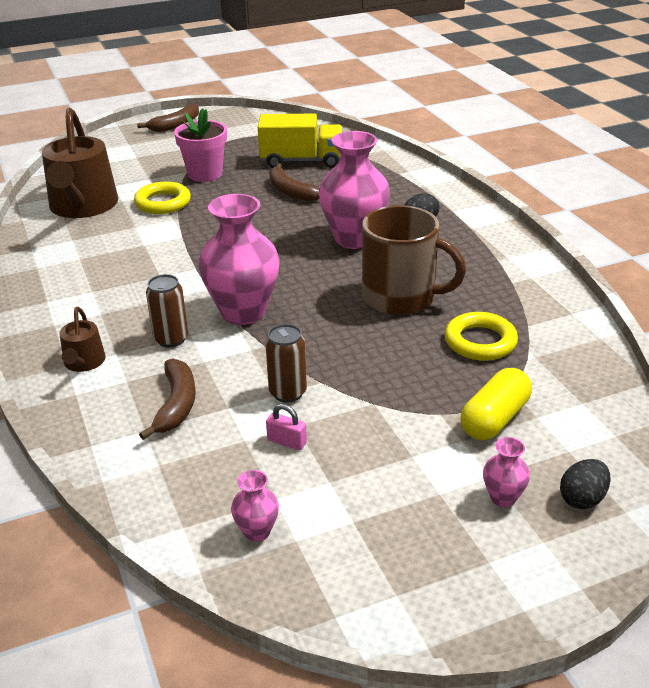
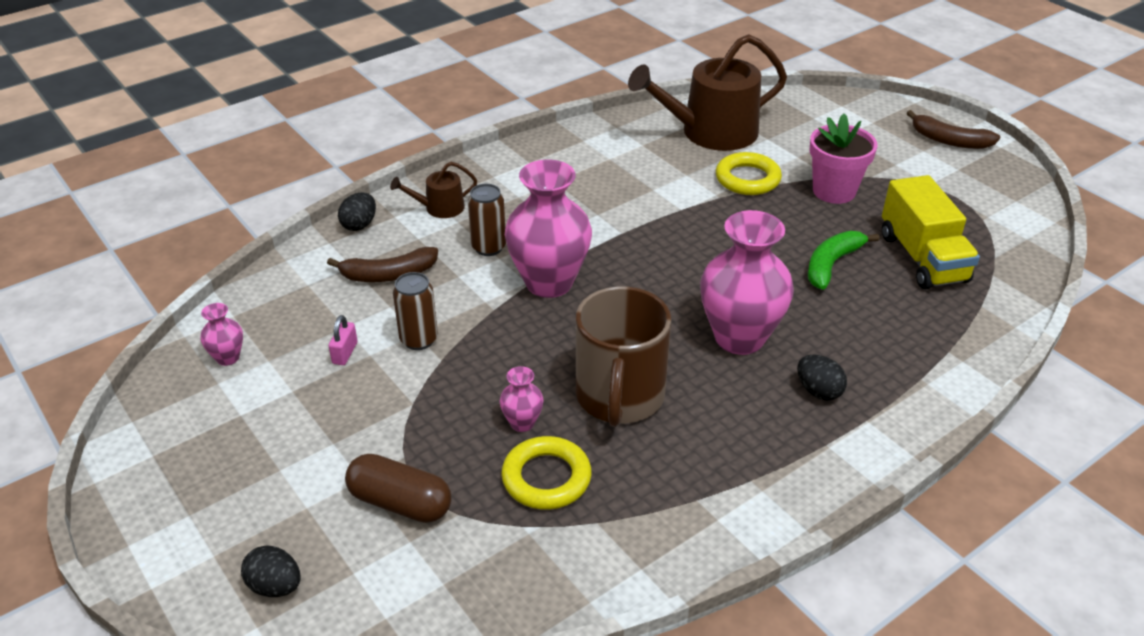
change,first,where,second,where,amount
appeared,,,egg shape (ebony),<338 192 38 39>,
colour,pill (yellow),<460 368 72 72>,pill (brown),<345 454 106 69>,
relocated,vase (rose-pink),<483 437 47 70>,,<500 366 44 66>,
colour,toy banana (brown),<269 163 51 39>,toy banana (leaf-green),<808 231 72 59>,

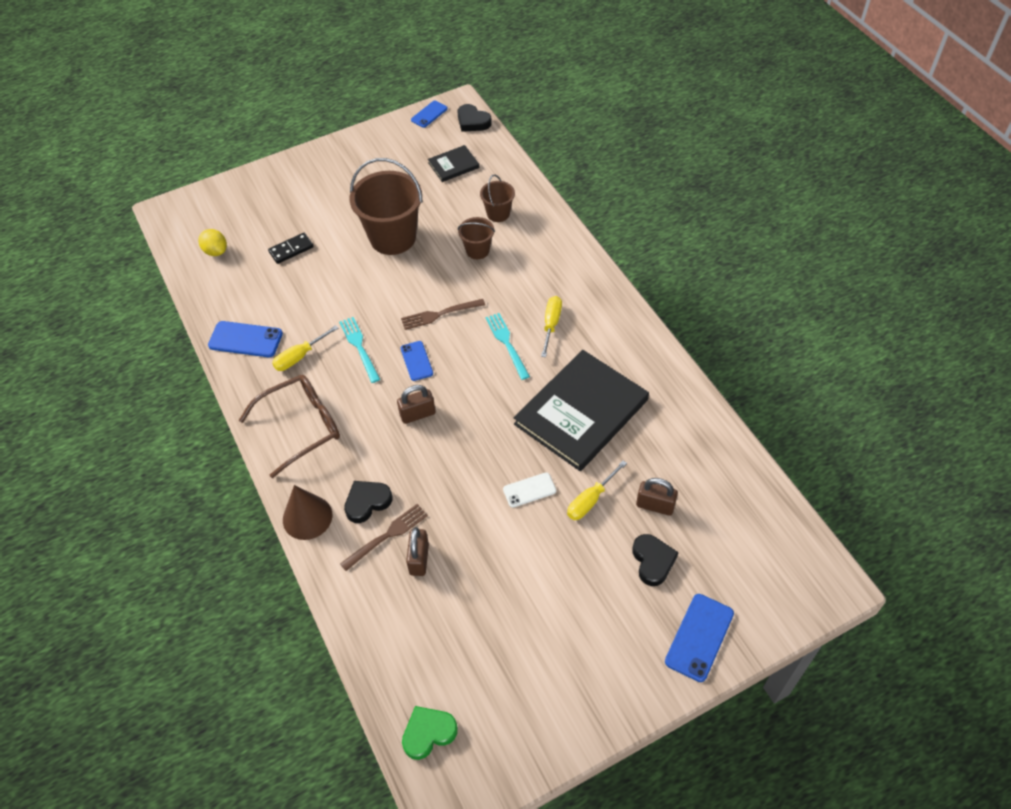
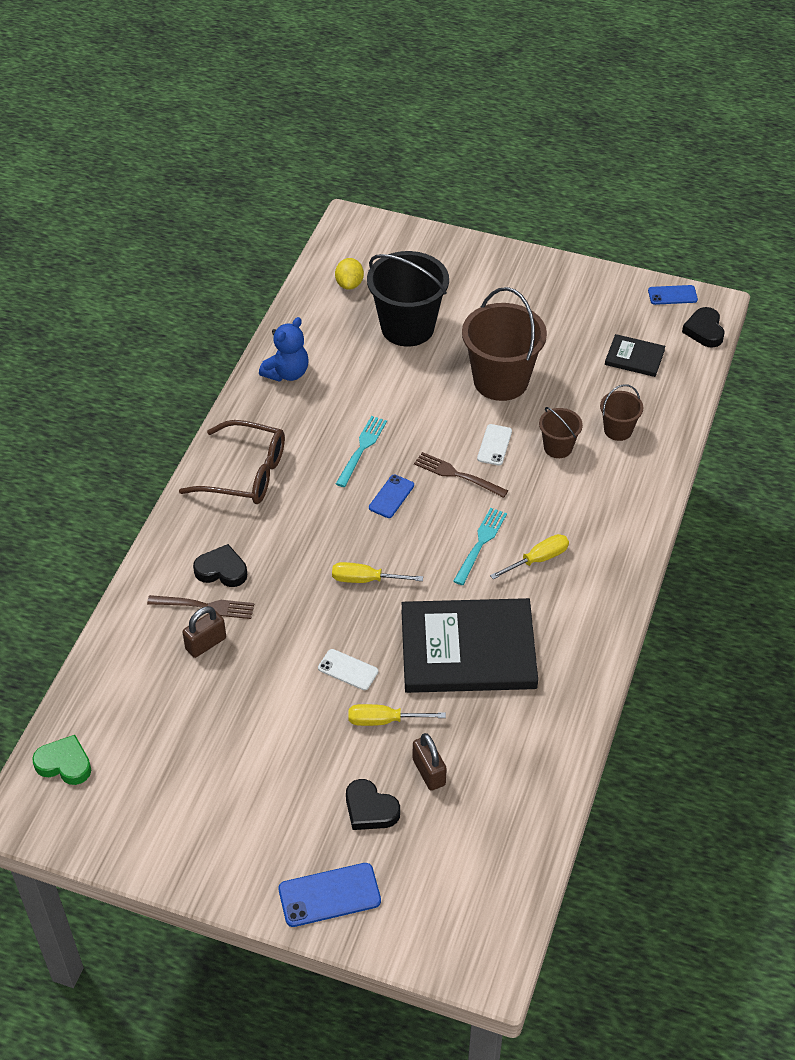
change,first,where,second,where,amount
exchanged,smartphone (blue),<208 321 75 36>,teddy bear (blue),<259 317 50 65>,
relocated,screwdriver (yellow),<272 325 66 46>,,<332 562 91 21>,
spun,heart shape (ebony),<632 534 47 52>,,<346 779 54 51>,90 degrees clockwise
exchanged,domino (ebony),<268 233 46 31>,pail (ebony),<367 251 82 96>,
appeared,,,smartphone (snow-white),<477 424 35 41>,
missing,cone shape (brown),<283 485 49 55>,,,
missing,lock (brown),<397 385 39 39>,,,

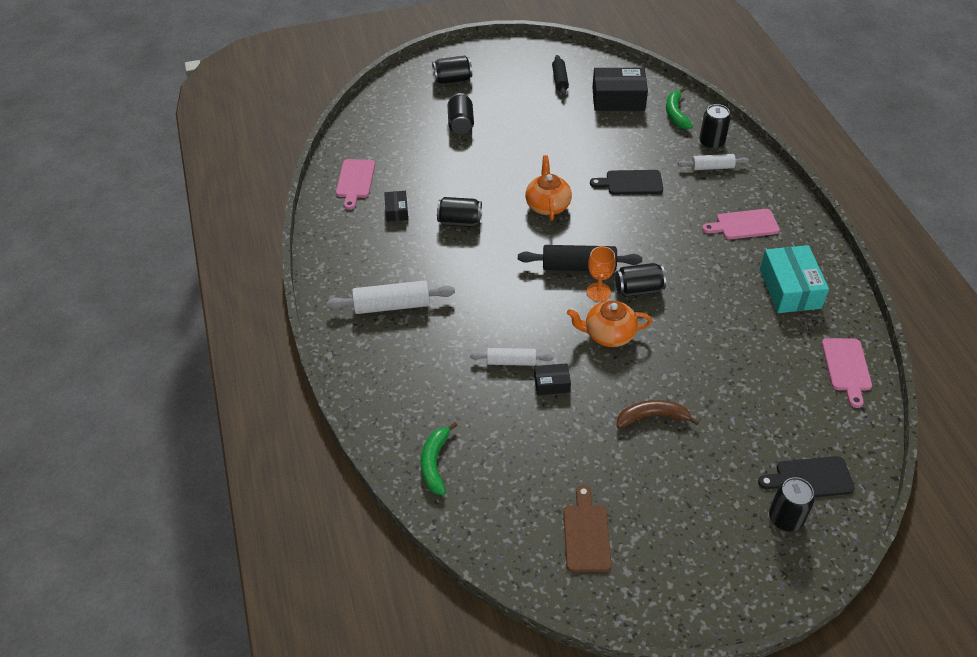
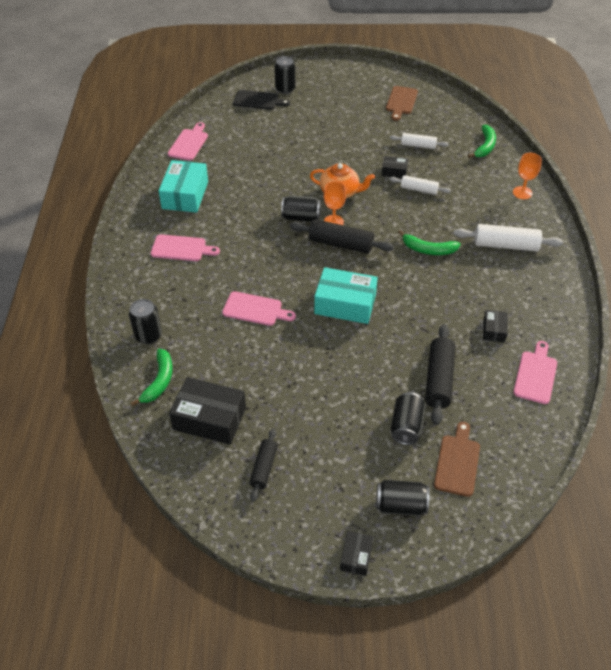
change,first,where,second,where,amount
colour,cutting board (ebony),<590 170 73 25>,cutting board (rose-pink),<222 291 74 35>,
exchanged,tea pot (orange-coloured),<525 155 47 66>,box (aqua),<314 267 64 57>,
appeared,,,box (ebony),<340 531 33 45>,
relocated,pastry roller (snow-white),<678 154 71 16>,,<390 133 59 16>,
appeared,,,toy banana (leaf-green),<398 230 63 25>,
appeared,,,pastry roller (ebony),<425 324 30 101>,
appeared,,,cutting board (brown),<434 422 46 75>,
appeared,,,wine glass (orange-coloured),<513 153 29 46>,
missing,soda can (ebony),<437 197 45 30>,,,
missing,toy banana (brown),<616 400 84 28>,,,

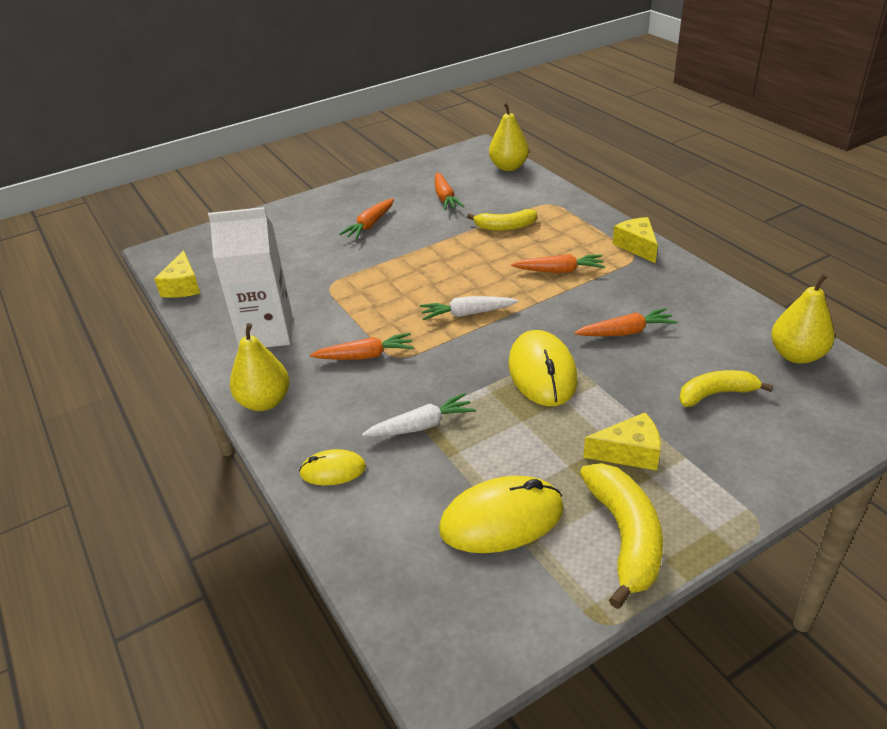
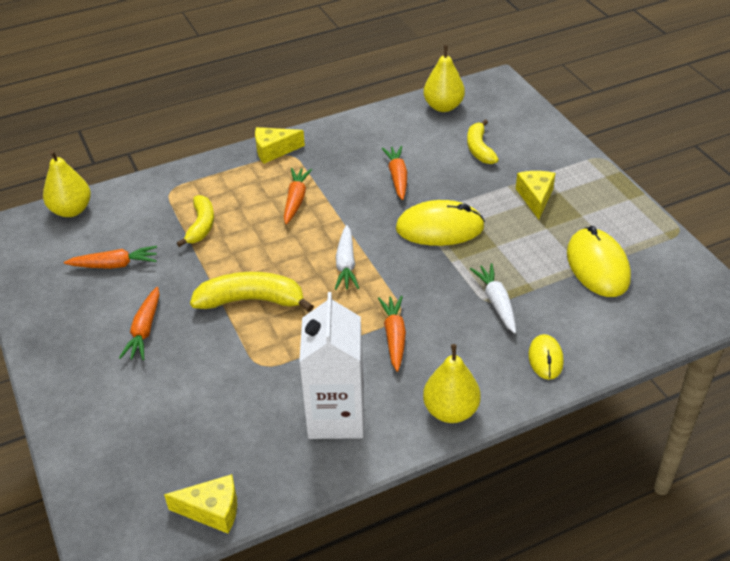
change,first,where,second,where,amount
spun,root vegetable (orange-coloured),<339 198 55 41>,,<119 287 40 73>,60 degrees clockwise
relocated,toy banana (yellow),<580 463 83 146>,,<190 272 124 40>,

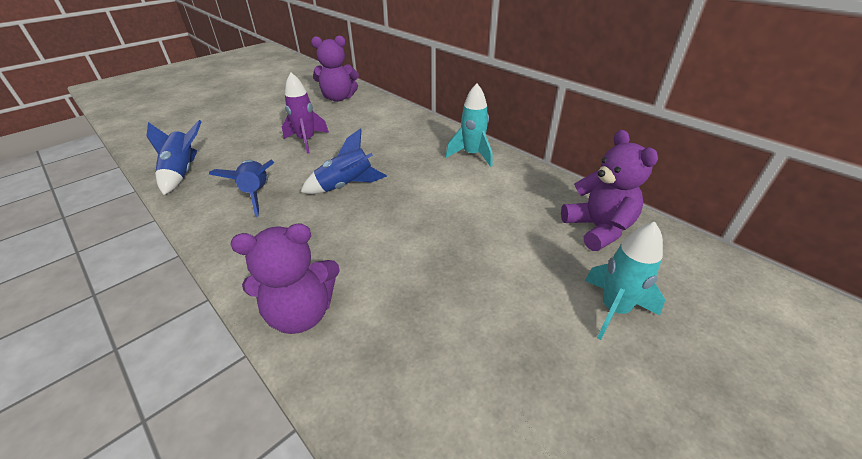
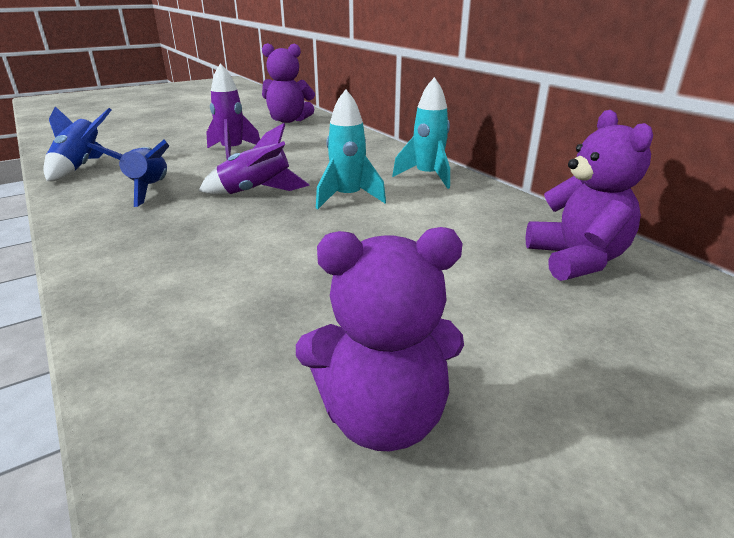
change,first,where,second,where,amount
colour,rocket (blue),<301 128 86 66>,rocket (royal purple),<199 123 111 72>,
relocated,teddy bear (royal purple),<231 223 109 111>,,<296 227 168 224>,
relocated,rocket (aqua),<585 222 80 118>,,<316 89 70 120>,

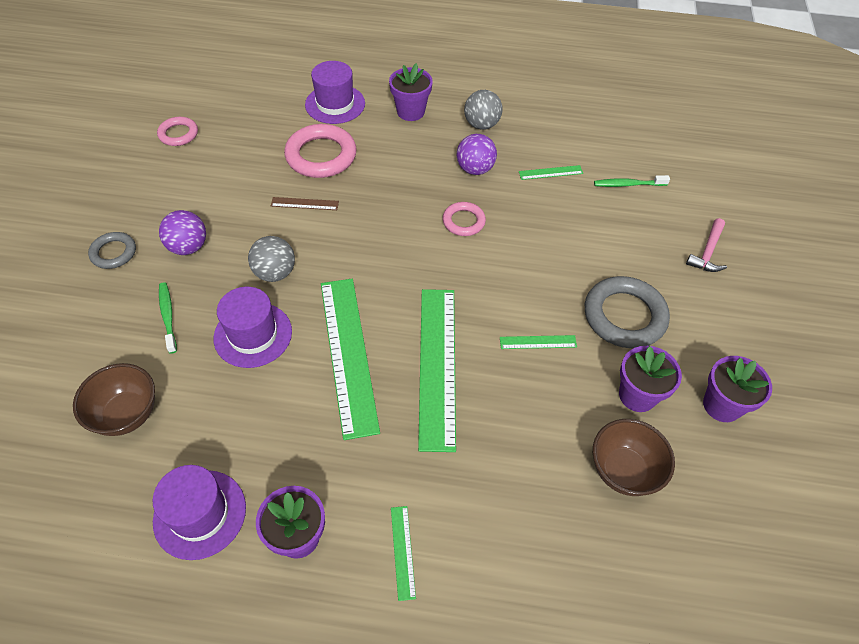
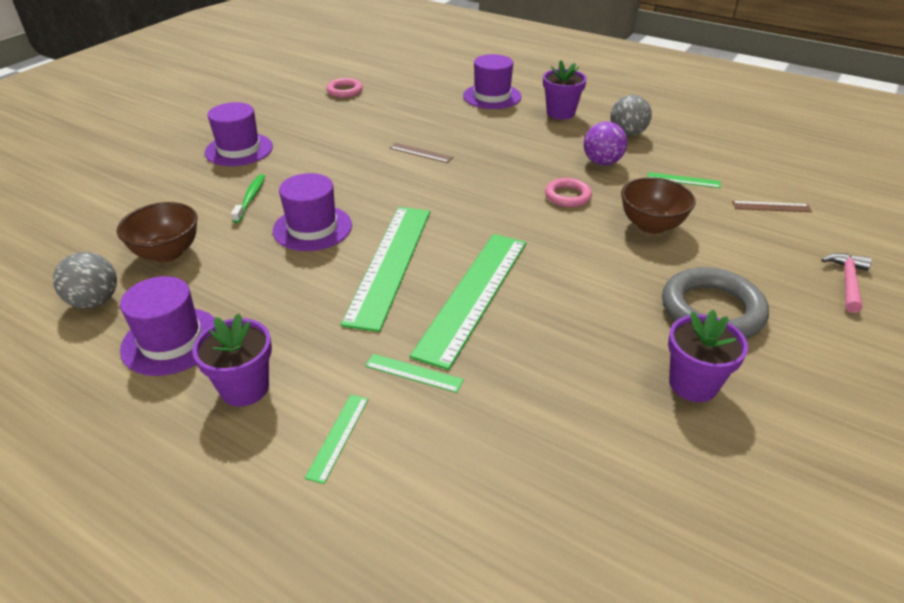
change,first,where,second,where,amount
relocated,sphere (gray),<248 236 47 46>,,<53 252 64 56>,
exchanged,ring (gray),<88 232 48 37>,top hat (royal purple),<205 102 68 64>,
relocated,ruler (leaf-green),<500 335 77 14>,,<365 354 99 39>,
relocated,deep dish (brown),<593 419 82 77>,,<621 177 75 57>,
exchanged,tooth brush (leaf-green),<594 175 76 12>,ruler (brown),<732 201 80 11>,
spun,carpenter's hammer (rose-pink),<686 218 41 54>,,<821 253 51 60>,150 degrees clockwise
missing,sphere (royal purple),<159 210 47 45>,,,
missing,ring (rose-pink),<284 124 73 54>,,,
missing,potted plant (royal purple),<703 356 69 66>,,,

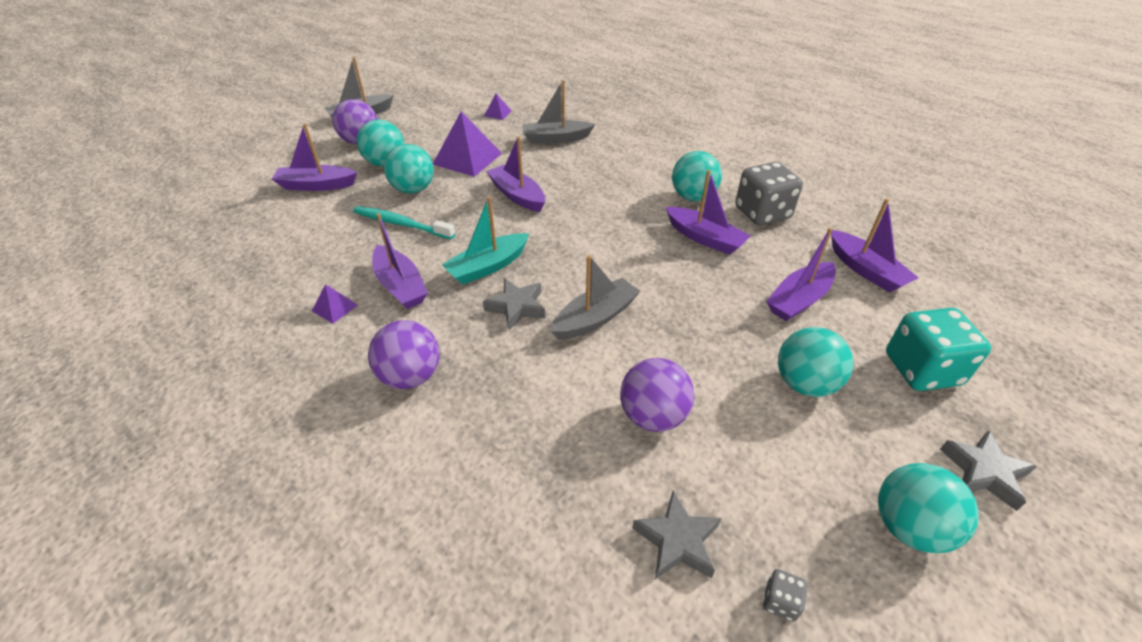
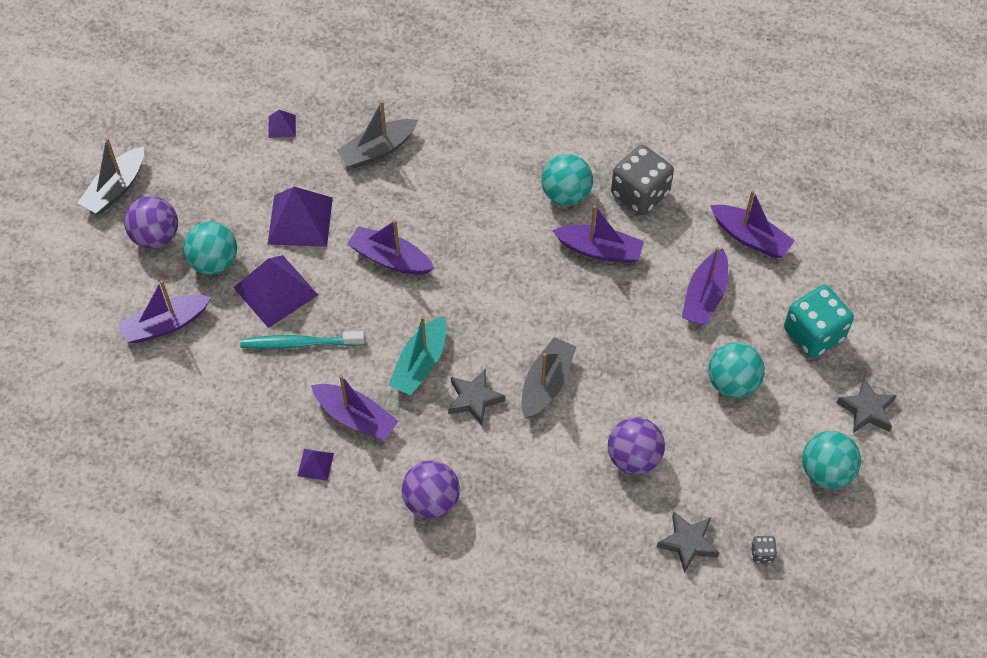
change,first,where,second,where,amount
exchanged,sphere (aqua),<384 144 50 50>,pyramid (royal purple),<233 255 85 73>,

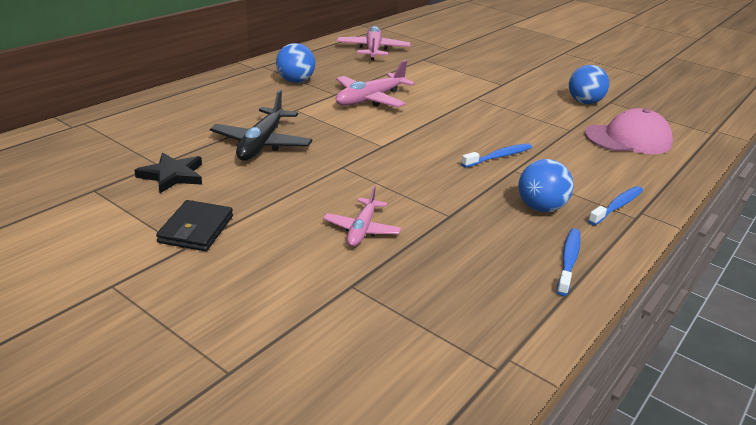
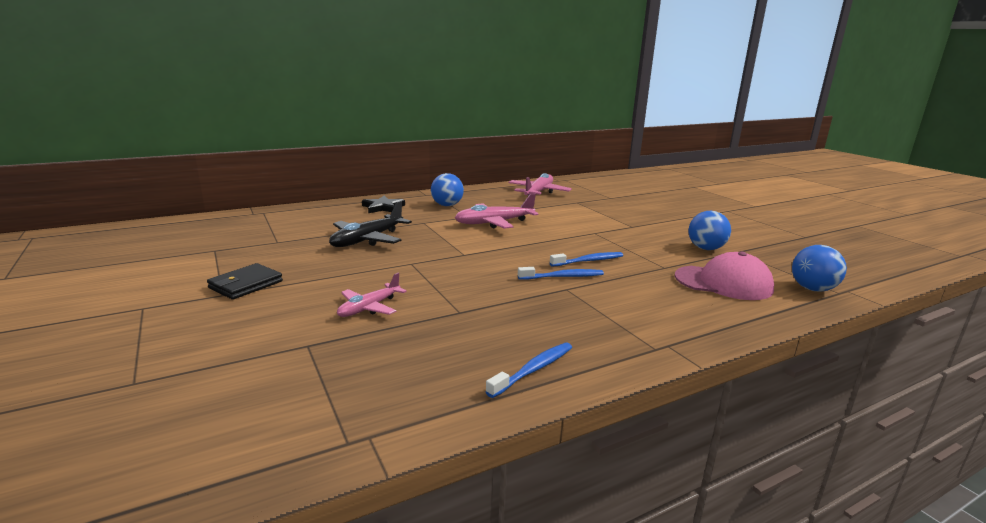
change,first,where,second,where,amount
relocated,star (ebony),<134 153 68 40>,,<362 196 43 17>,
relocated,tooth brush (blue),<588 186 55 39>,,<550 252 73 15>,
relocated,sphere (blue),<518 159 56 53>,,<792 245 55 47>,

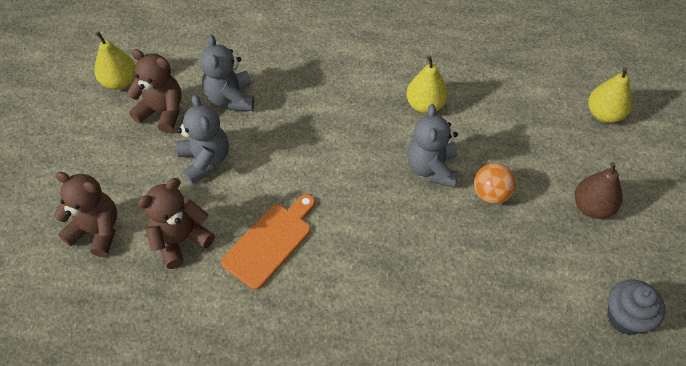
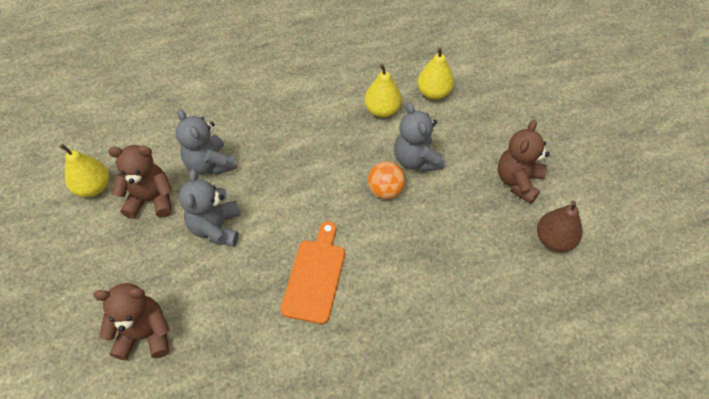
change,first,where,second,where,amount
spun,teddy bear (gray),<176 95 53 89>,,<179 169 61 78>,135 degrees counterclockwise
relocated,sphere (orange-coloured),<474 163 42 41>,,<368 162 37 37>,
relocated,pear (yellow),<588 67 44 56>,,<417 47 37 53>,
relocated,teddy bear (brown),<138 178 77 91>,,<498 120 52 84>,
relocated,pear (brown),<575 162 47 57>,,<537 200 45 52>,
missing,fairy cake (gray),<607 280 58 55>,,,

